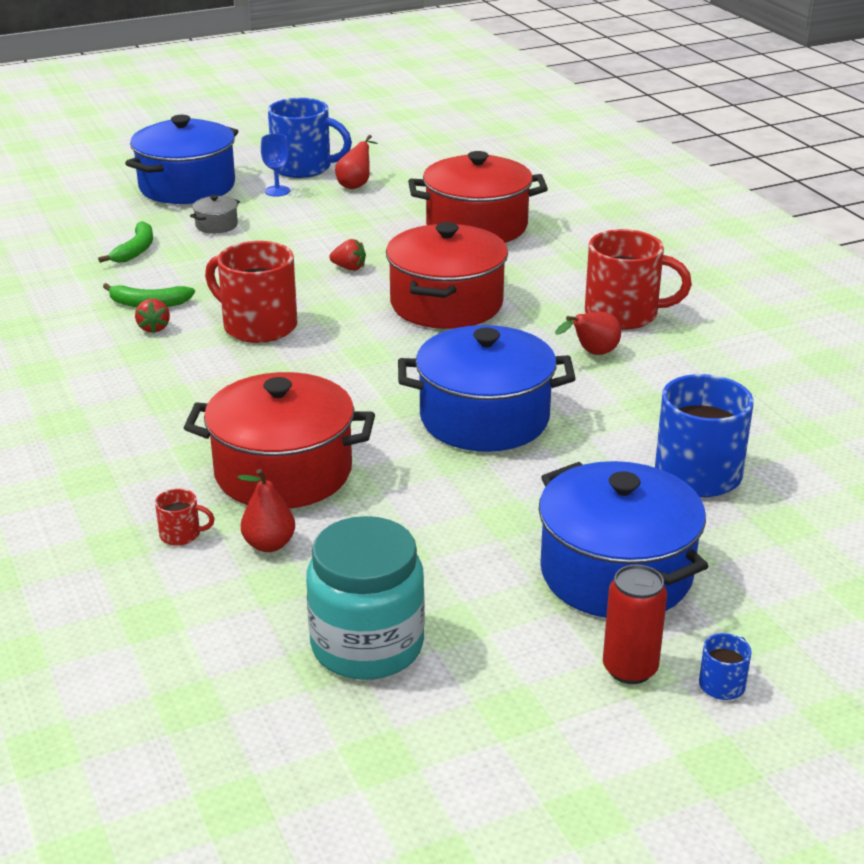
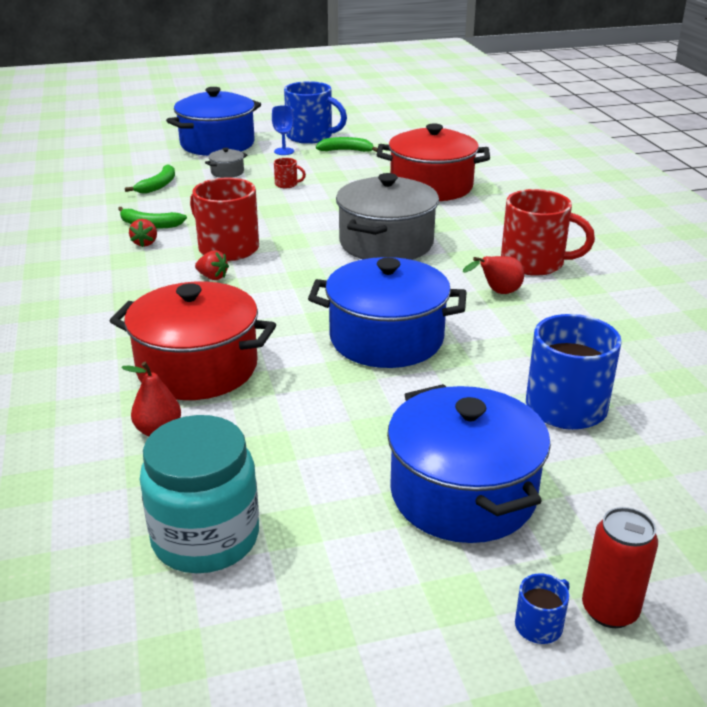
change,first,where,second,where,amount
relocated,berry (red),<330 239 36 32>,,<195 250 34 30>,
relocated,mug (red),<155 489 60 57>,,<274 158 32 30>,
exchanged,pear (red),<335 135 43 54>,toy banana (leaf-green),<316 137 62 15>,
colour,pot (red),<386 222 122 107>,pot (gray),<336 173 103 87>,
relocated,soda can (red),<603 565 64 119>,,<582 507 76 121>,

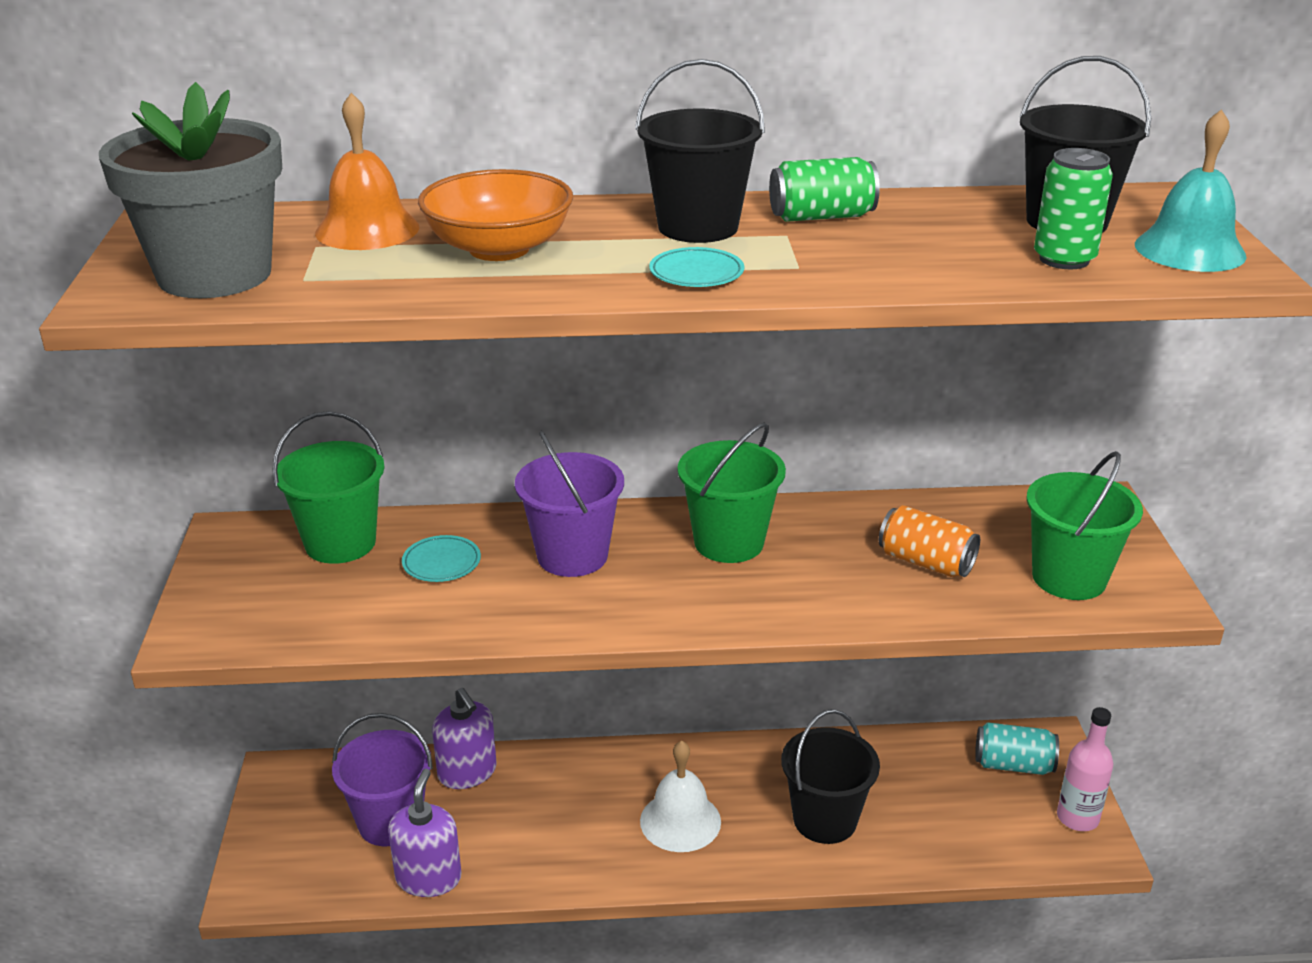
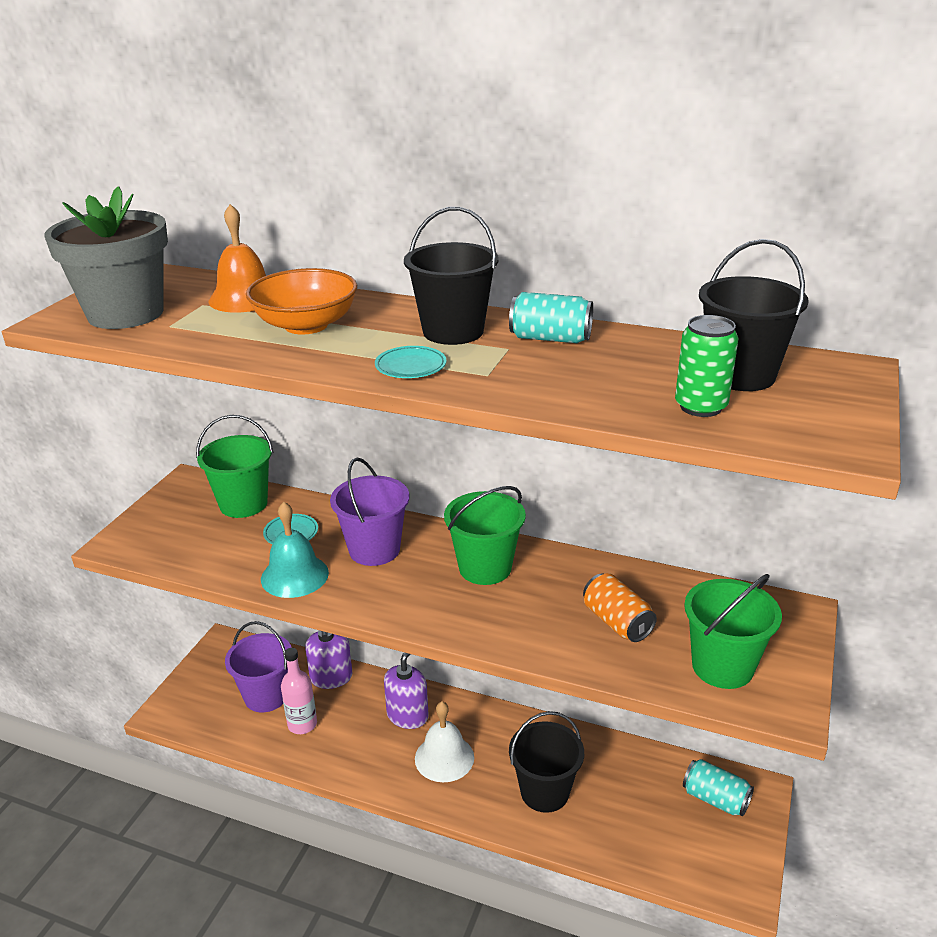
change,first,where,second,where,amount
relocated,school bell (aqua),<1135 109 112 163>,,<261 502 68 96>,
relocated,flask (rose-pink),<1057 707 56 124>,,<281 648 36 86>,
relocated,pump bottle (royal purple),<388 769 74 128>,,<384 652 45 77>,
colour,soda can (leaf-green),<769 157 111 65>,soda can (aqua),<509 292 84 51>,

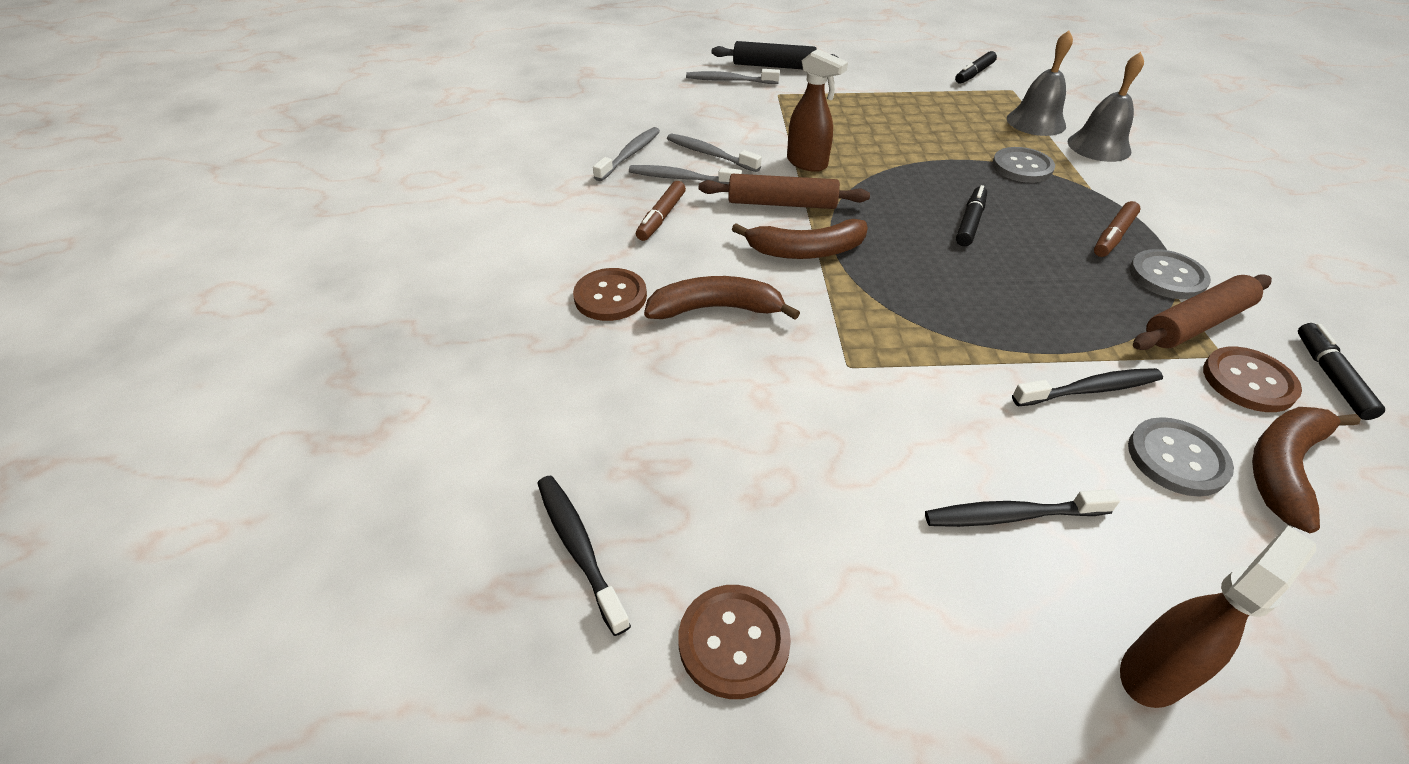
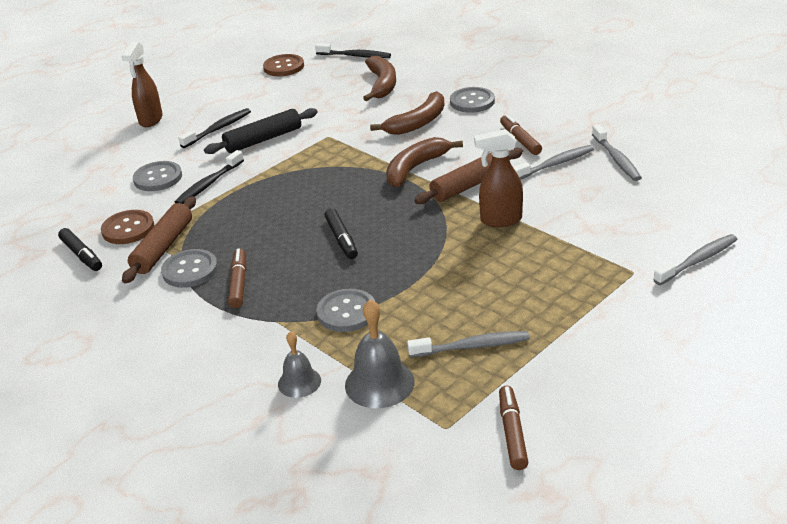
change,first,where,second,where,amount
relocated,pastry roller (ebony),<712 41 127 28>,,<204 108 114 46>,
size,school bell (gray),<1068 52 76 110>,,<278 331 43 67>,x0.63
relocated,toy banana (brown),<1252 407 109 126>,,<363 56 33 45>,
relocated,tooth brush (gray),<667 134 95 38>,,<407 331 123 27>,
colour,button (brown),<573 268 74 53>,button (gray),<450 87 45 26>,
colour,marker pen (ebony),<955 51 42 33>,marker pen (brown),<499 386 30 84>,

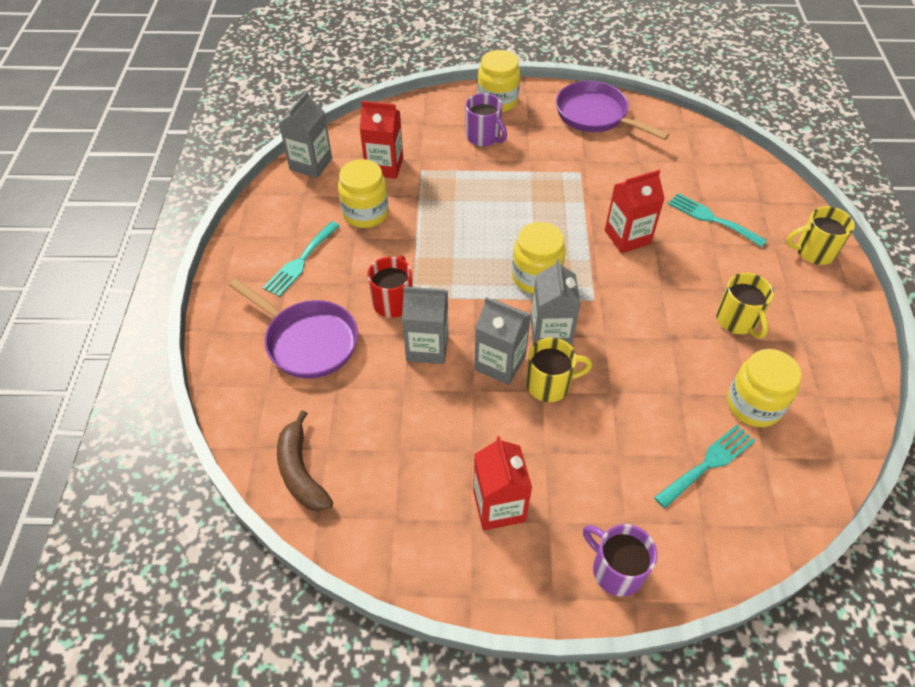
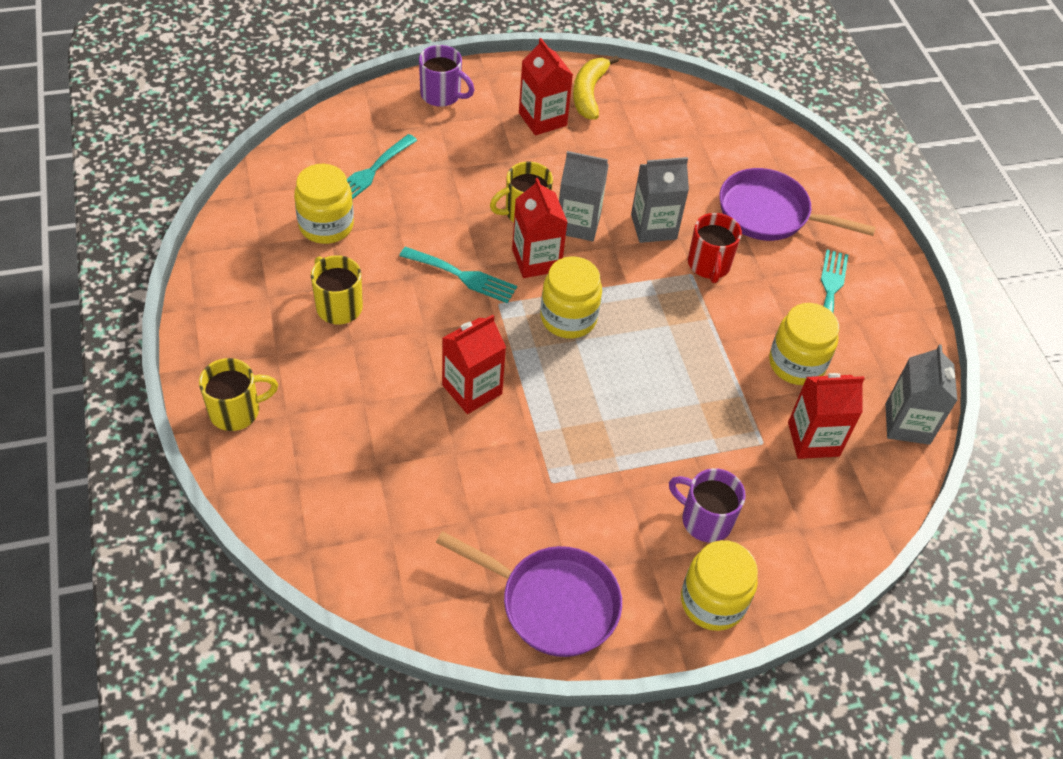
change,first,where,second,where,amount
relocated,dinner fork (aqua),<668 193 99 54>,,<399 247 118 56>,
colour,juice carton (gray),<531 259 50 87>,juice carton (red),<512 178 55 100>,
appeared,,,toy banana (yellow),<573 56 46 64>,
missing,toy banana (brown),<277 410 56 101>,,,

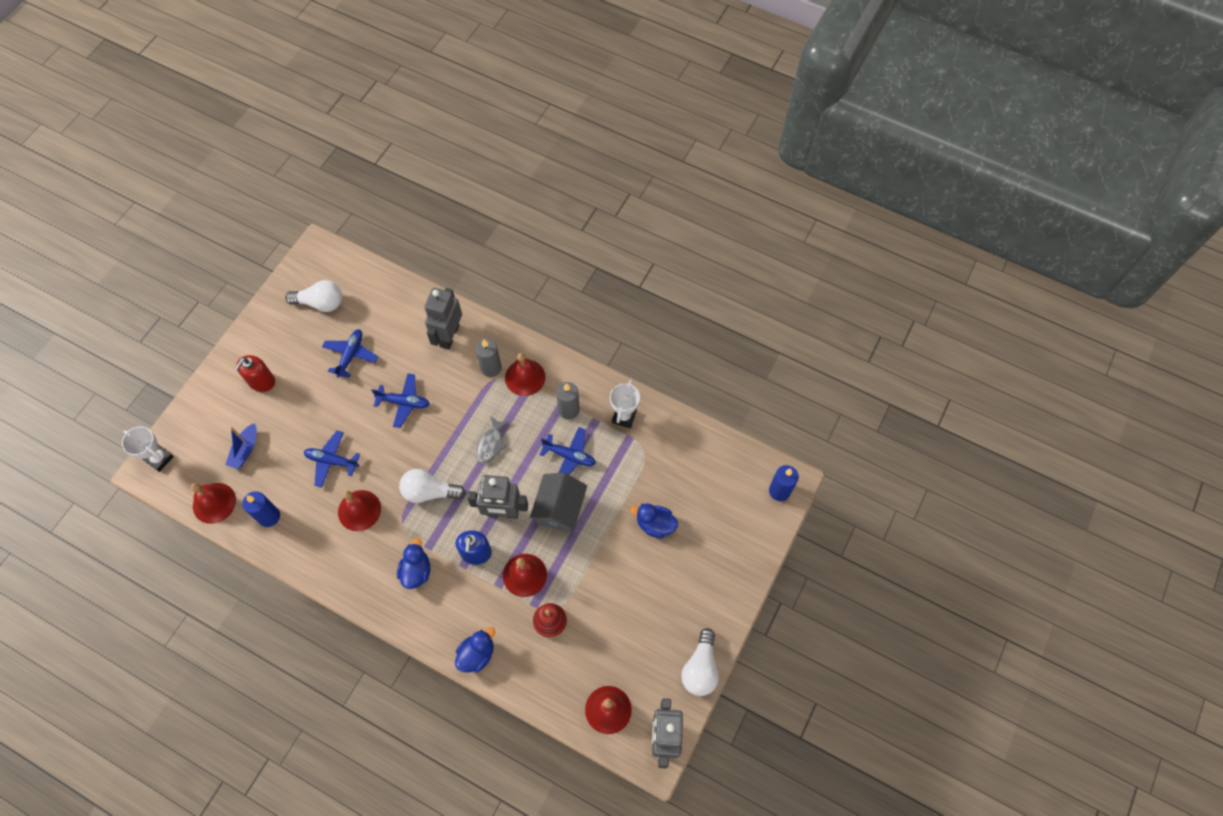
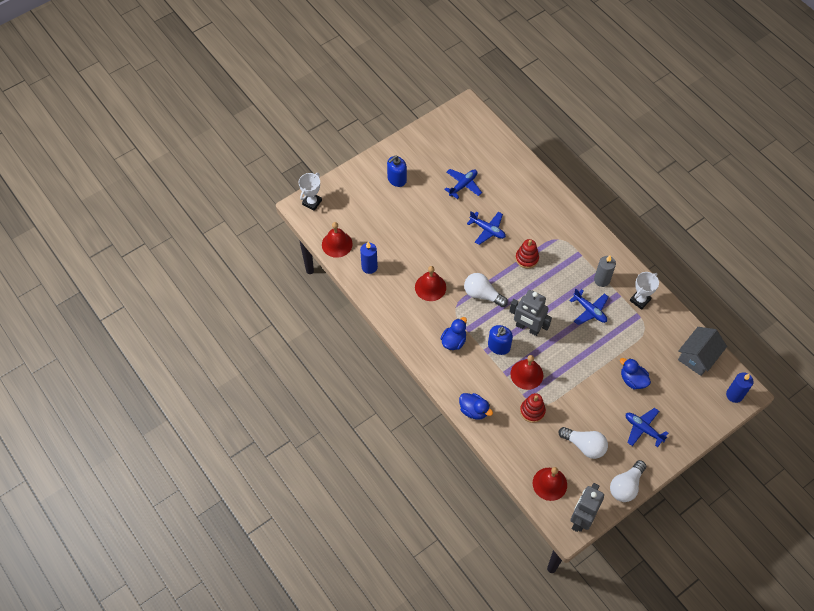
change,first,where,second,where,amount
spun,prize cup (snow-white),<122 426 52 46>,,<299 173 23 38>,60 degrees clockwise
colour,pump bottle (red),<235 355 40 37>,pump bottle (blue),<387 155 20 32>,
spun,toy duck (blue),<455 627 40 46>,,<459 393 34 27>,60 degrees clockwise
appeared,,,stacking toy (red),<515 239 24 30>,
relocated,light bulb (snow-white),<285 280 57 32>,,<559 427 49 32>,
relocated,plane (blue),<304 431 56 56>,,<626 408 42 39>,
relocated,toy house (gray),<530 473 57 60>,,<678 327 49 49>,
missing,sailboat (blue),<225 423 32 46>,,,
missing,robot figure (gray),<424 288 38 62>,,,
missing,wax candle (gray),<475 339 27 38>,,,
missing,fish (gray),<476 416 34 48>,,,
missing,school bell (red),<505 353 41 43>,,,

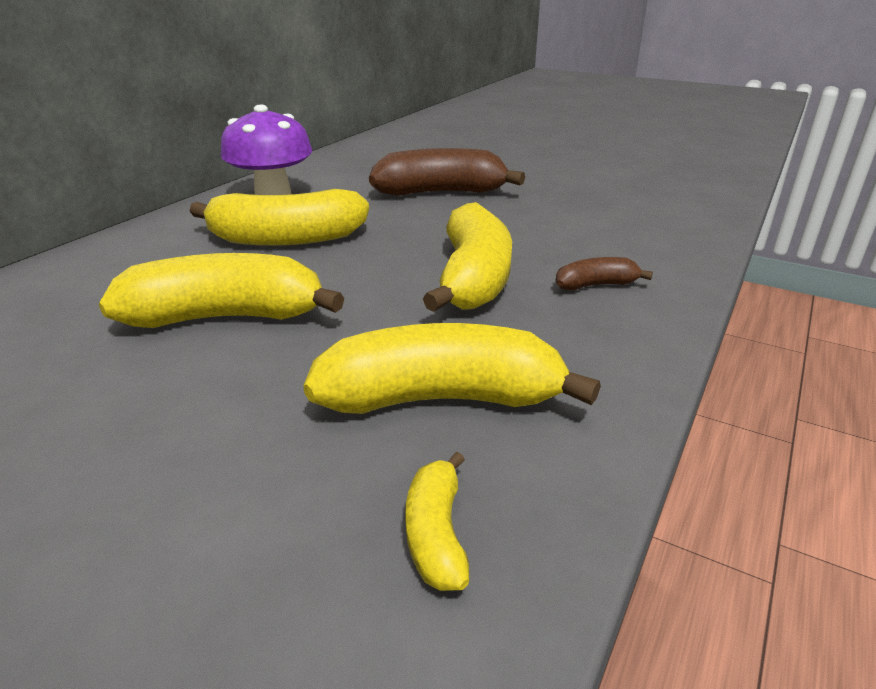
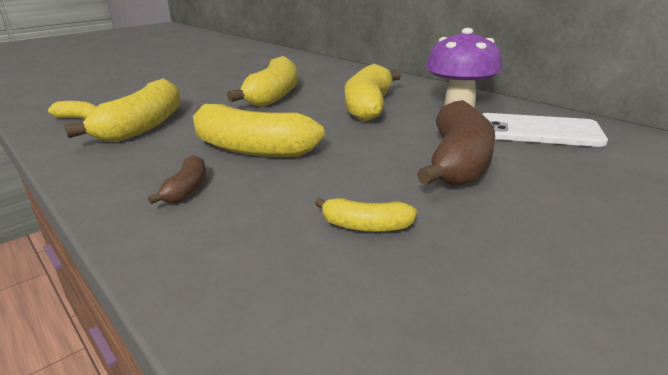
change,first,where,second,where,amount
appeared,,,toy banana (yellow),<315 198 102 34>,
appeared,,,smartphone (snow-white),<482 113 126 34>,

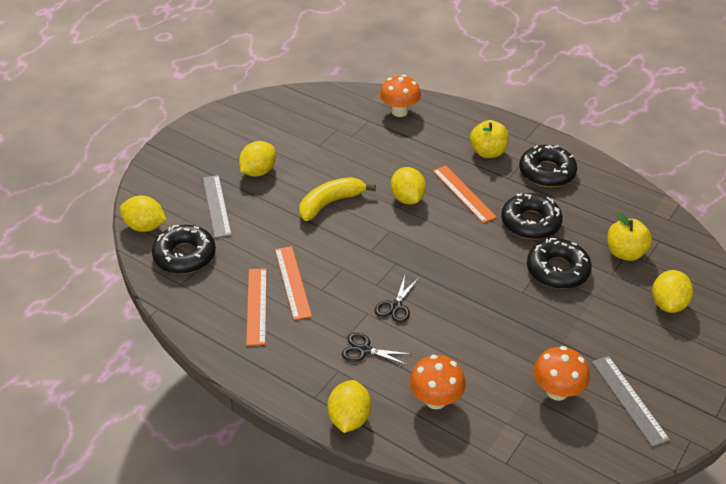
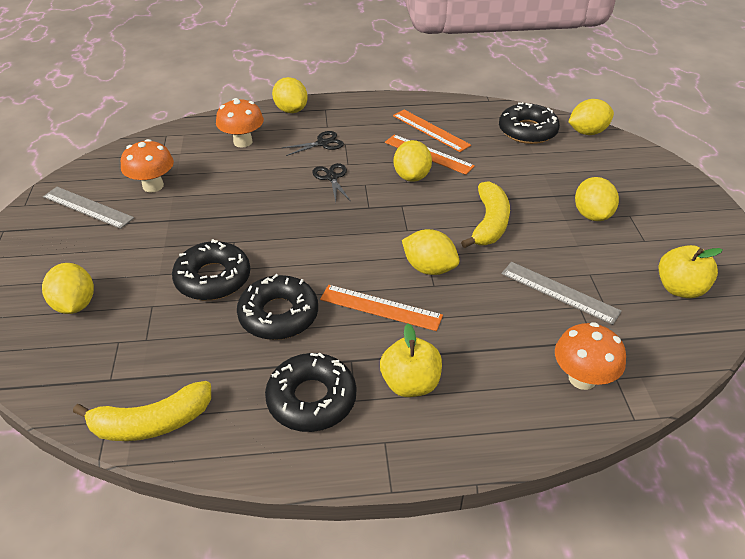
change,first,where,second,where,amount
appeared,,,toy banana (yellow),<73 381 138 60>,
appeared,,,toy lemon (yellow),<394 140 38 42>,
relocated,ruler (gray),<203 175 29 63>,,<501 262 121 63>,
relocated,apple fruit (yellow),<607 212 45 49>,,<658 245 65 53>,

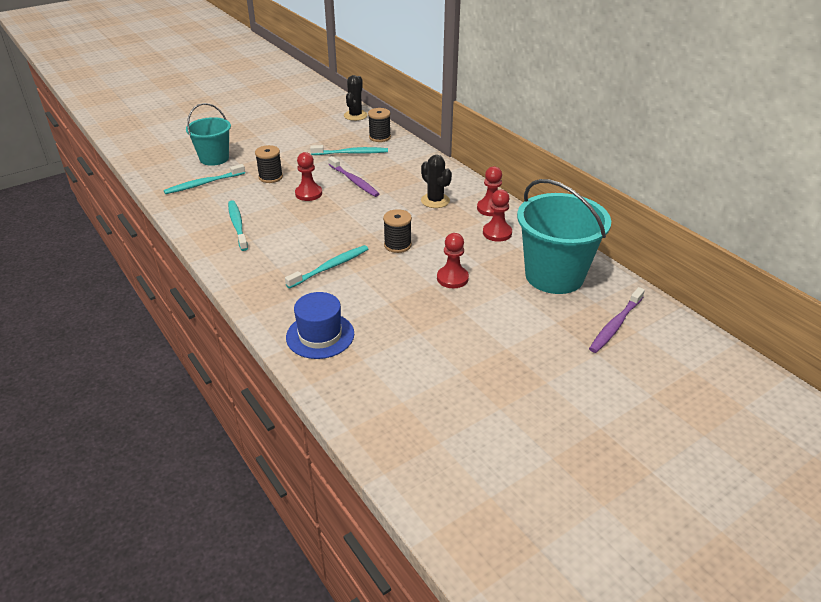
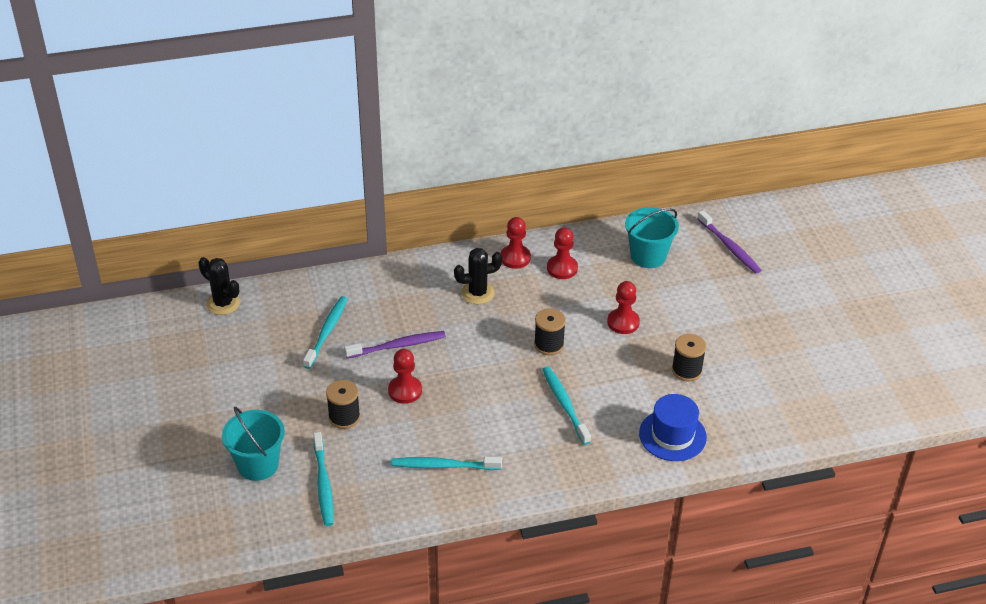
change,first,where,second,where,amount
size,pail (aqua),<517 179 94 115>,,<625 207 54 61>,x0.62
relocated,reel of thread (ebony),<368 108 23 34>,,<672 334 34 47>,

